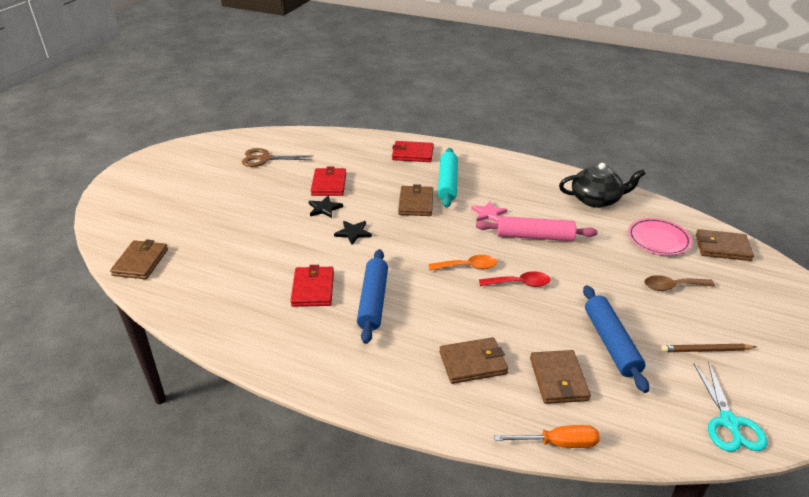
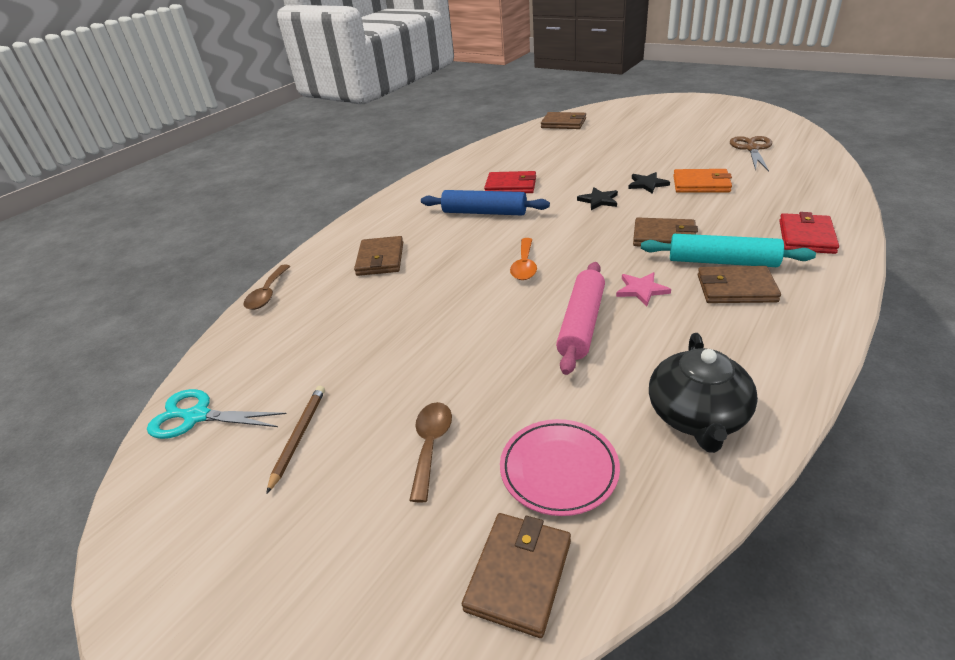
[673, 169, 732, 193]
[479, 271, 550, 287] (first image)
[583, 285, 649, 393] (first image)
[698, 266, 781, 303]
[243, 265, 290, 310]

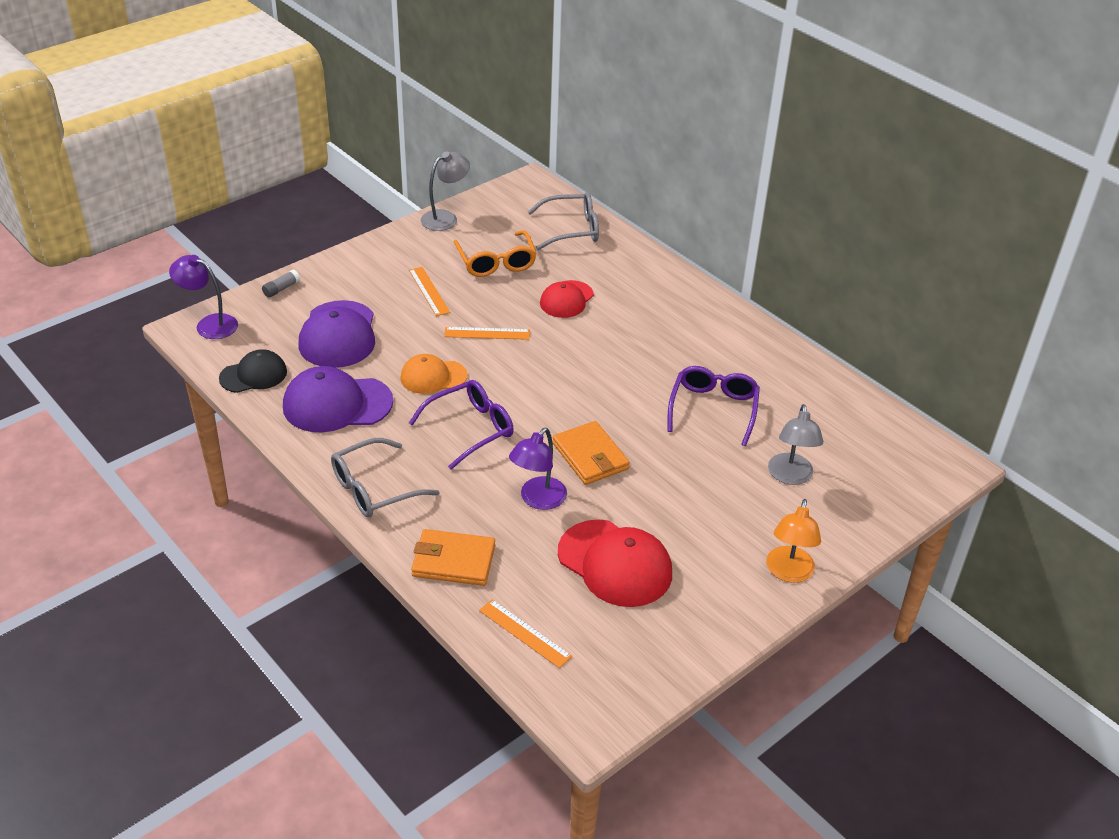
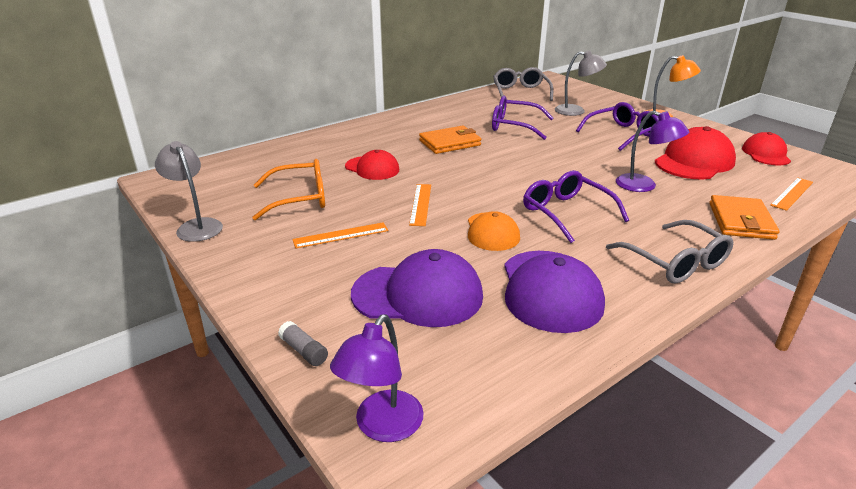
[493, 67, 553, 101]
[219, 349, 287, 393] (first image)
[419, 126, 481, 154]
[576, 102, 658, 151]
[742, 132, 791, 165]

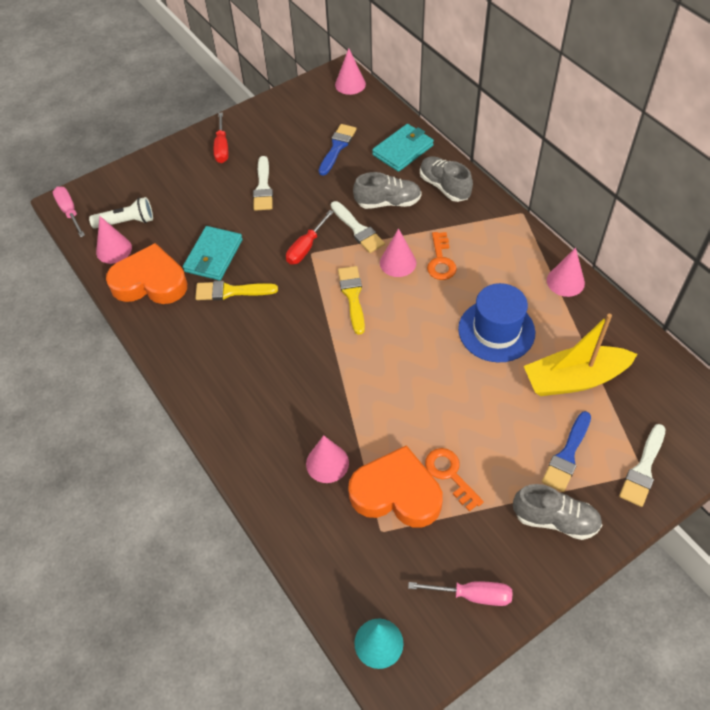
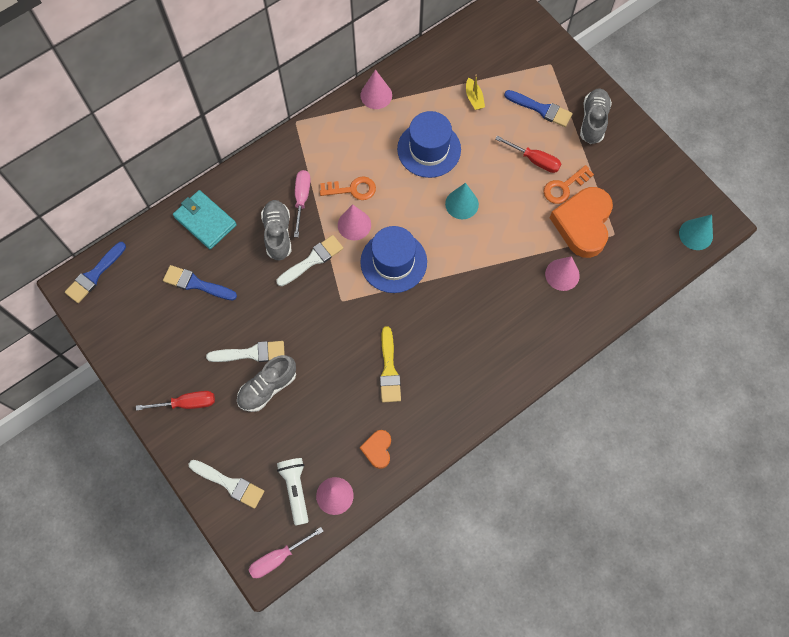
[65, 242, 126, 303]
[237, 355, 296, 412]
[496, 136, 561, 173]
[183, 226, 243, 280] (first image)
[360, 430, 391, 469]
[360, 226, 427, 293]
[466, 75, 485, 110]
[189, 460, 264, 509]
[294, 170, 311, 237]
[445, 183, 479, 219]

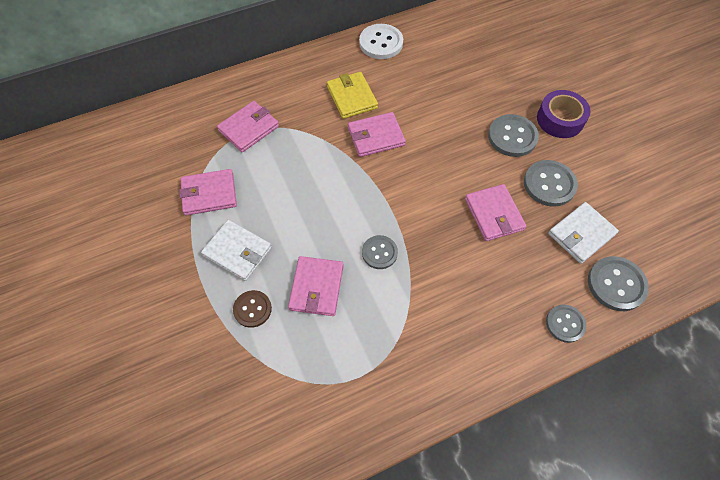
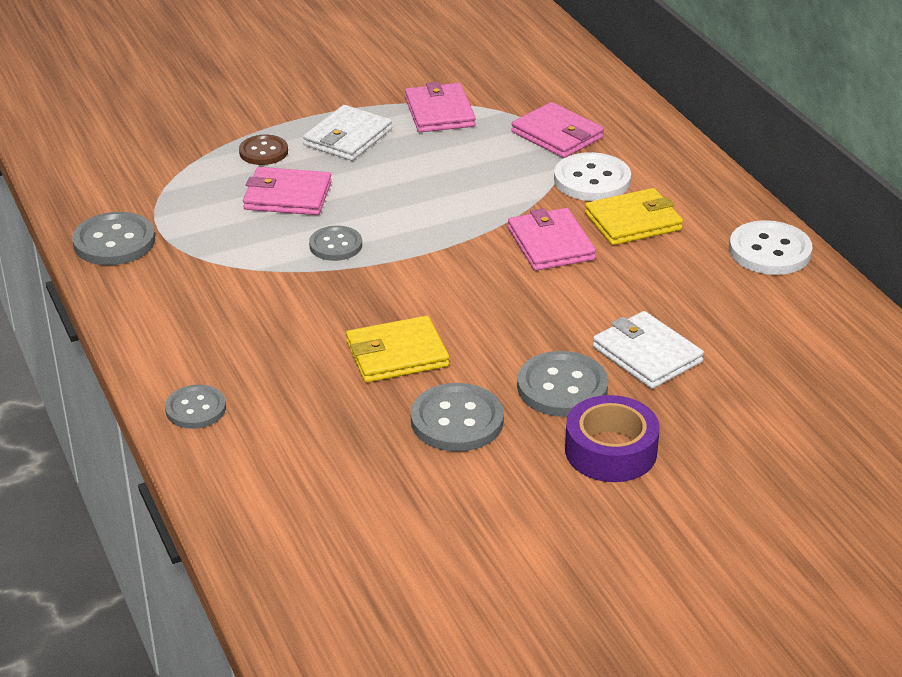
[346, 316, 449, 383]
[593, 311, 704, 389]
[72, 212, 155, 265]
[554, 152, 631, 201]

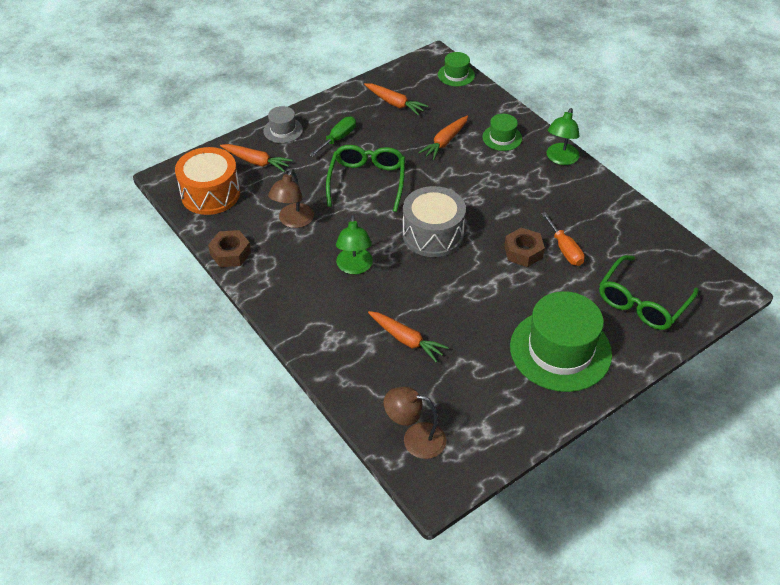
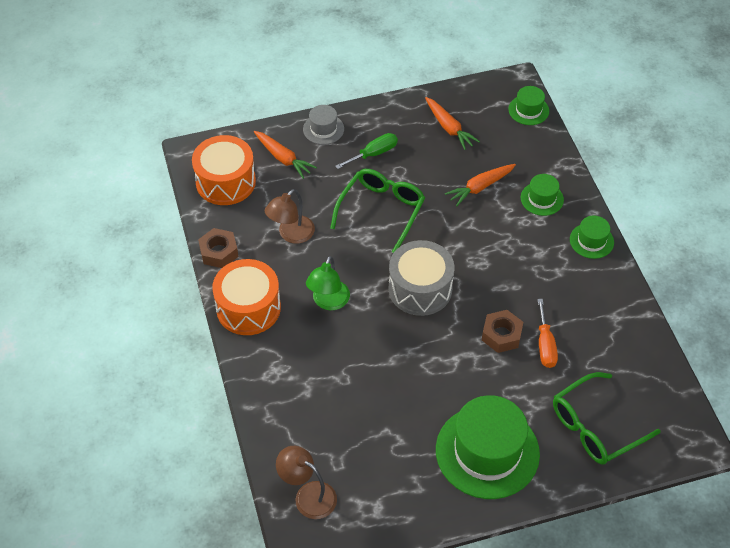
[570, 216, 614, 259]
[368, 311, 449, 362] (first image)
[212, 259, 281, 335]

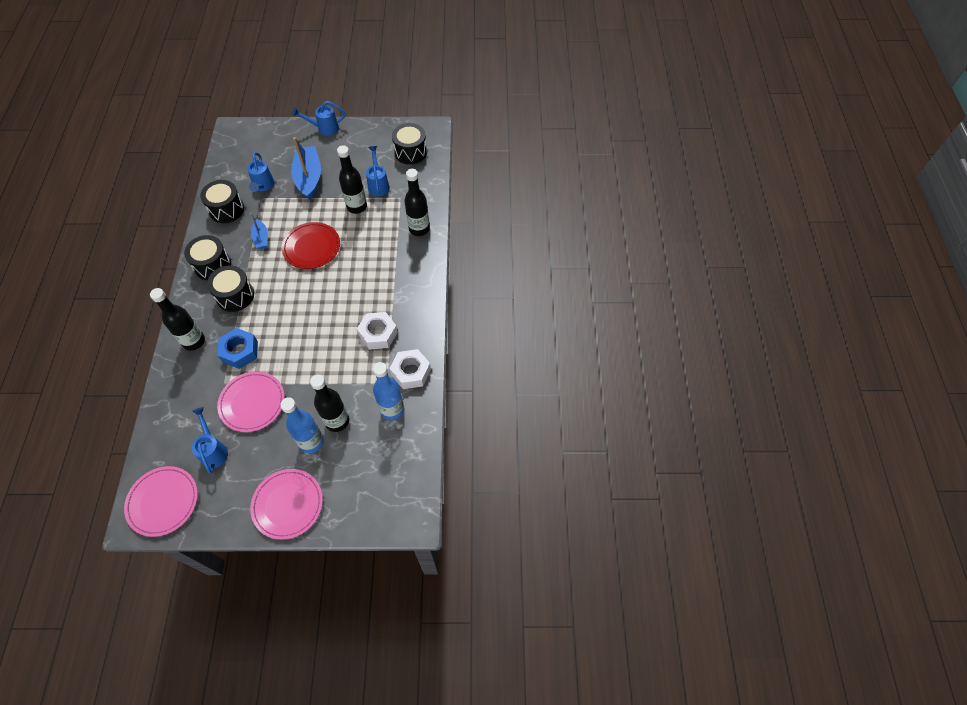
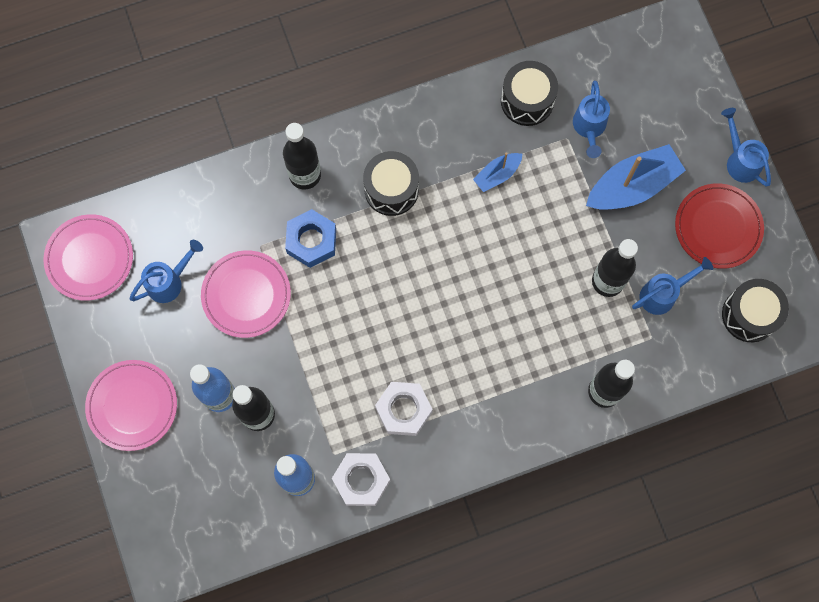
[573, 81, 610, 158]
[675, 183, 764, 269]
[184, 235, 231, 280] (first image)

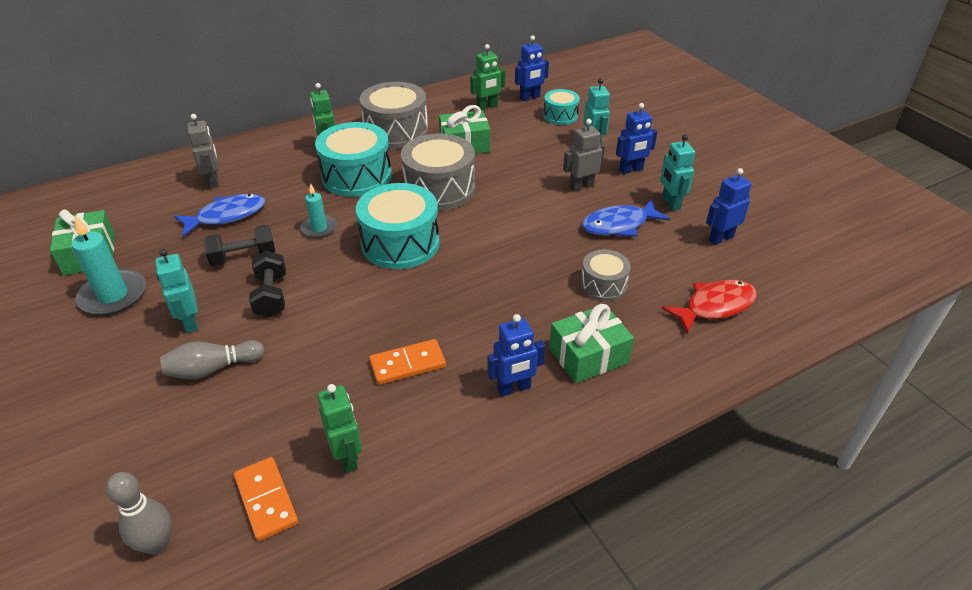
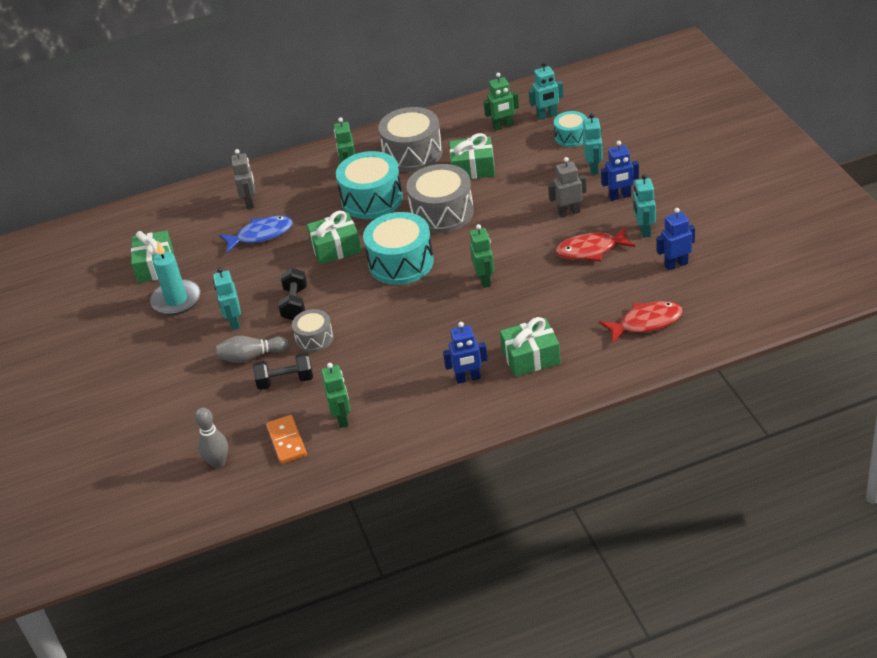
[529, 62, 564, 120]
[307, 210, 362, 265]
[556, 227, 635, 261]
[253, 353, 313, 390]
[292, 309, 334, 352]
[369, 339, 446, 385] (first image)
[470, 224, 494, 288]

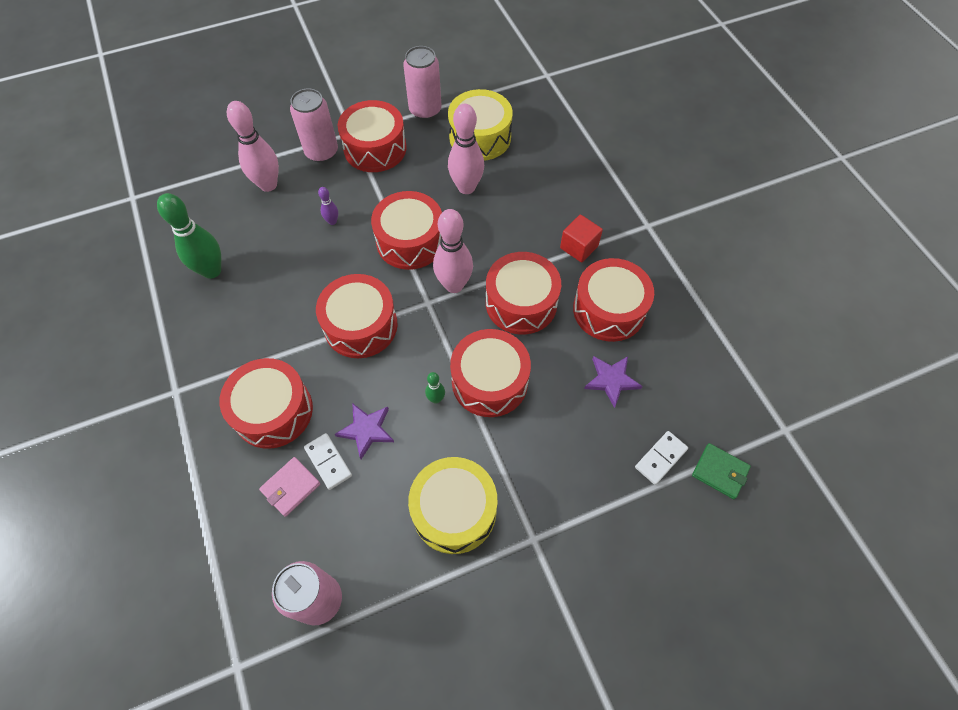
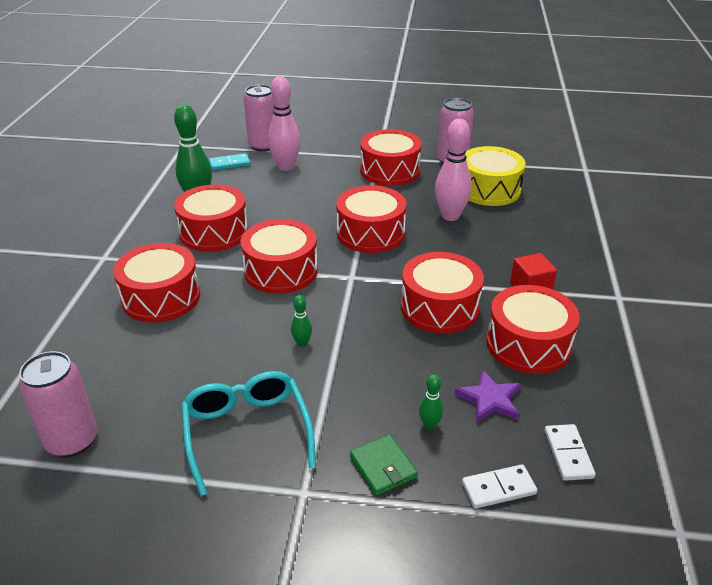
[244, 84, 275, 152]
[318, 187, 338, 225] (first image)
[433, 209, 473, 293] (first image)
[174, 184, 248, 252]
[335, 403, 394, 459] (first image)
[545, 424, 596, 481]
[350, 434, 418, 496]
[259, 457, 320, 517] (first image)
[181, 371, 316, 496]
[209, 153, 250, 170]
[419, 374, 443, 430]

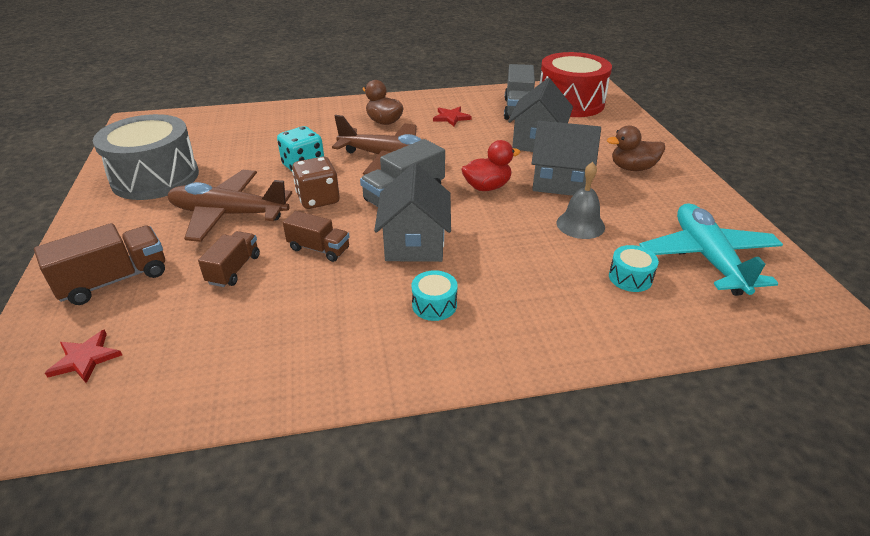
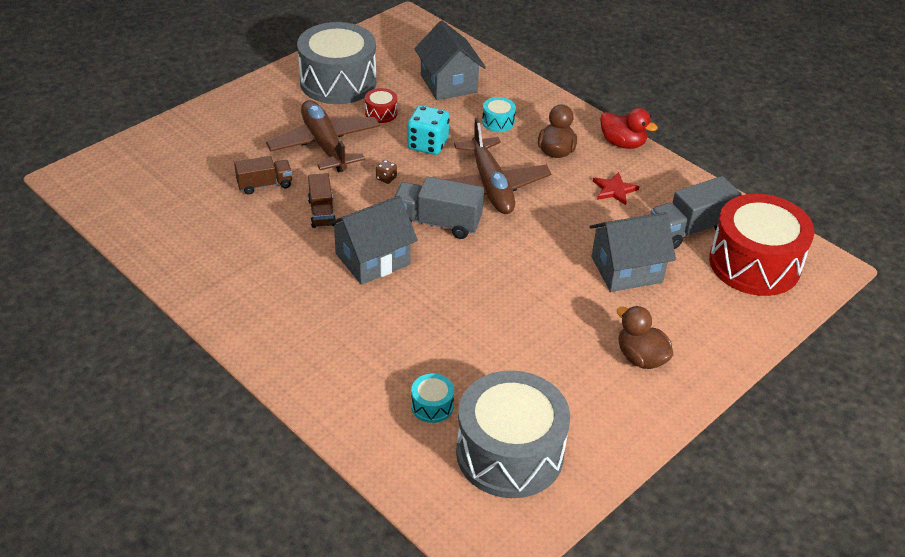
[414, 21, 486, 100]
[600, 108, 658, 149]
[376, 160, 397, 184]
[557, 162, 605, 239] (first image)
[456, 370, 570, 498]
[34, 223, 165, 305] (first image)
[482, 97, 516, 132]
[45, 329, 122, 383] (first image)
[365, 88, 397, 123]

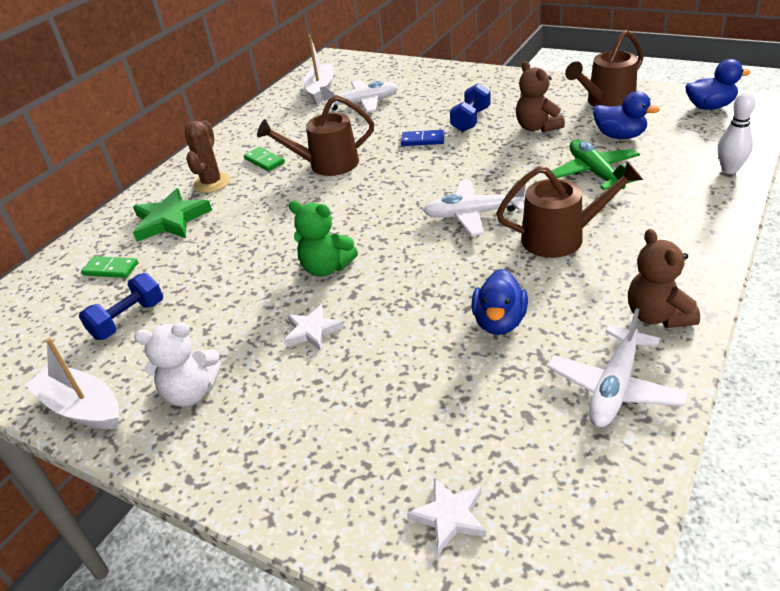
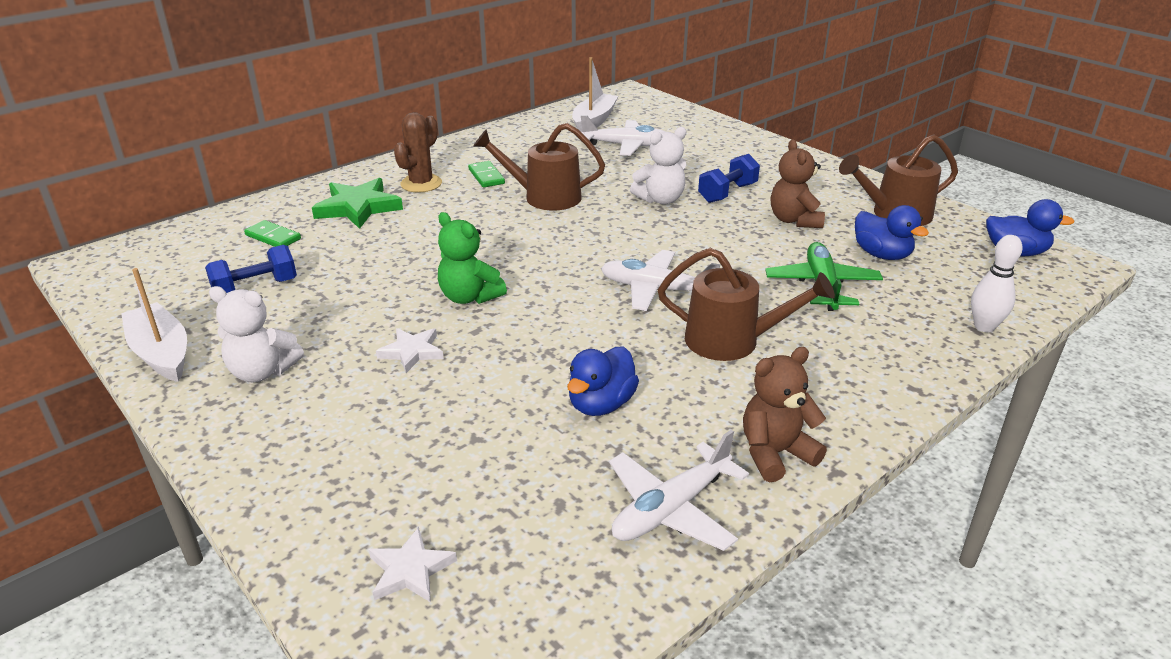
[630, 127, 686, 205]
[743, 347, 827, 482]

